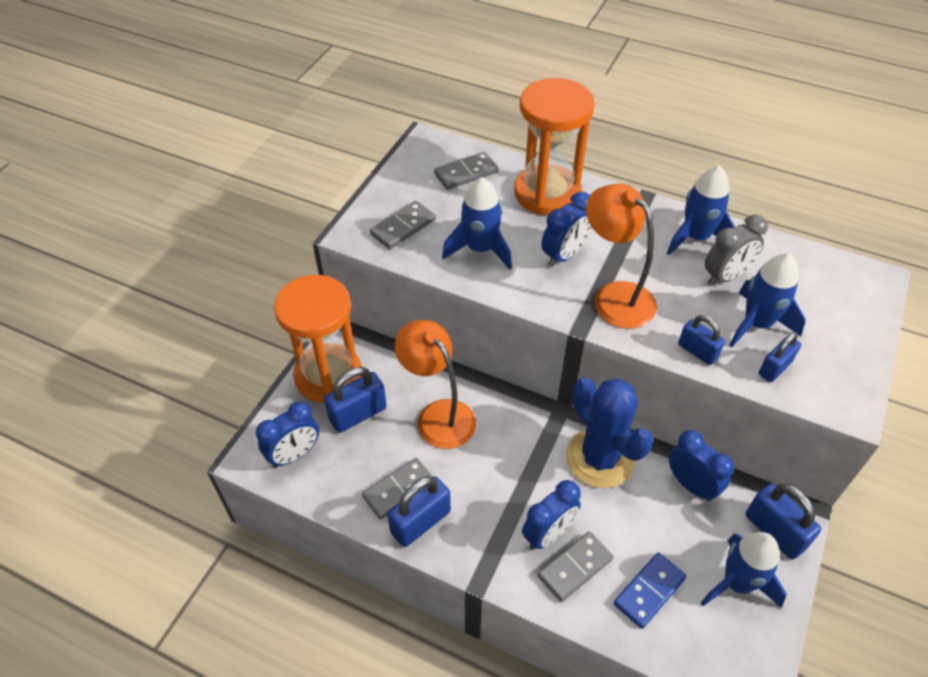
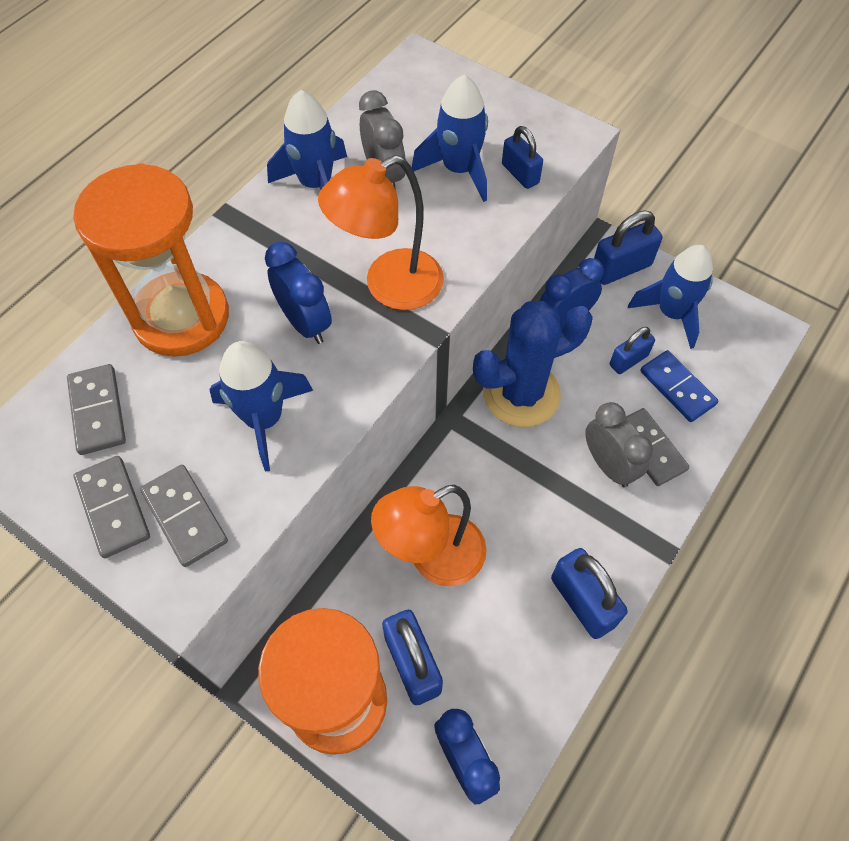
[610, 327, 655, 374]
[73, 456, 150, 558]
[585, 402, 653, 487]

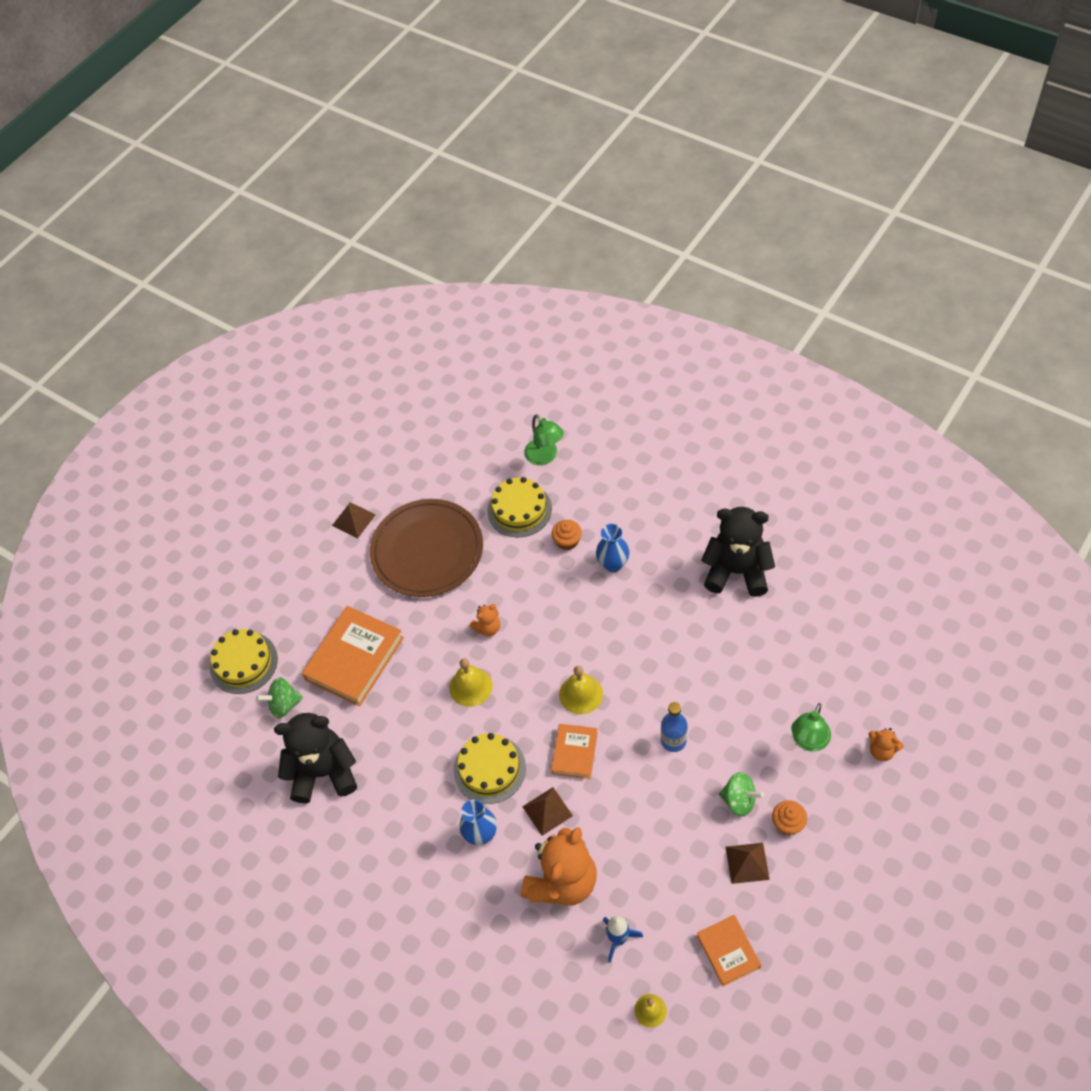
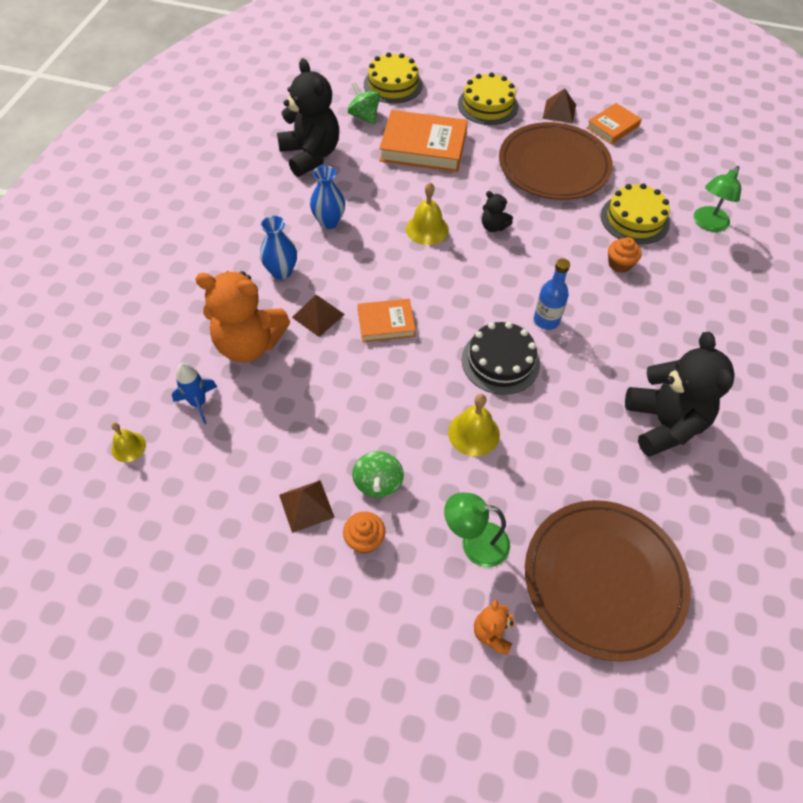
[310, 165, 345, 229]
[482, 191, 513, 232]
[448, 394, 500, 456]
[534, 258, 570, 330]
[458, 72, 519, 125]
[586, 103, 642, 144]
[462, 322, 540, 395]
[525, 500, 691, 662]

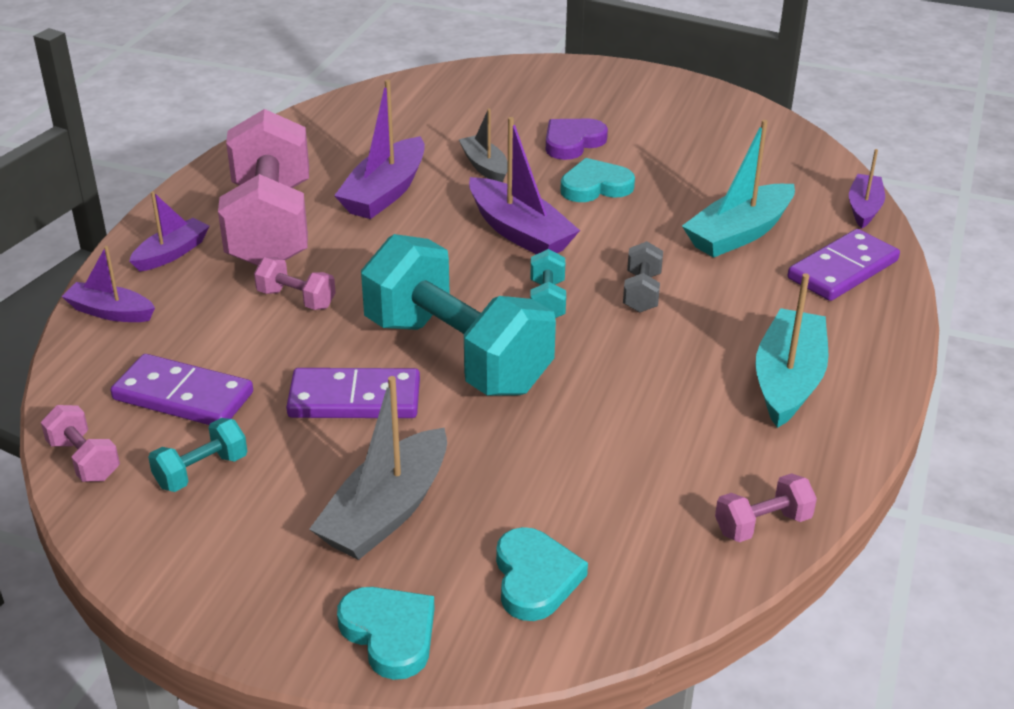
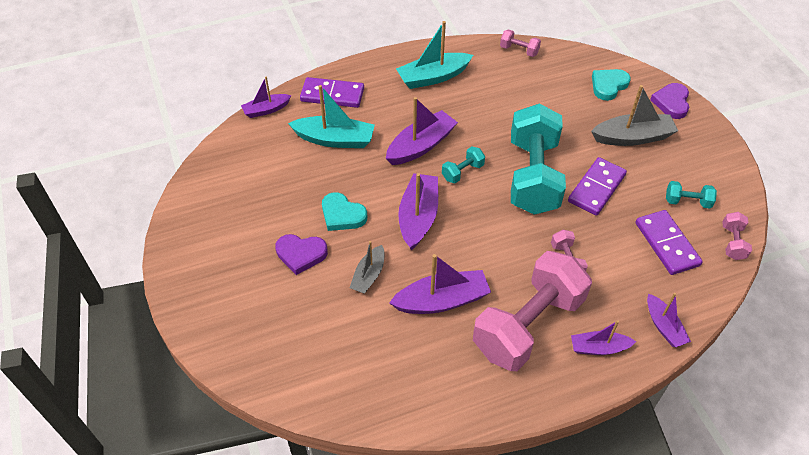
[386, 97, 458, 165]
[568, 157, 627, 216]
[650, 83, 689, 119]

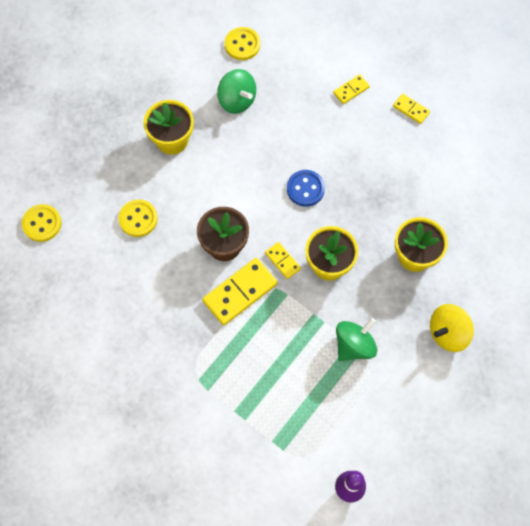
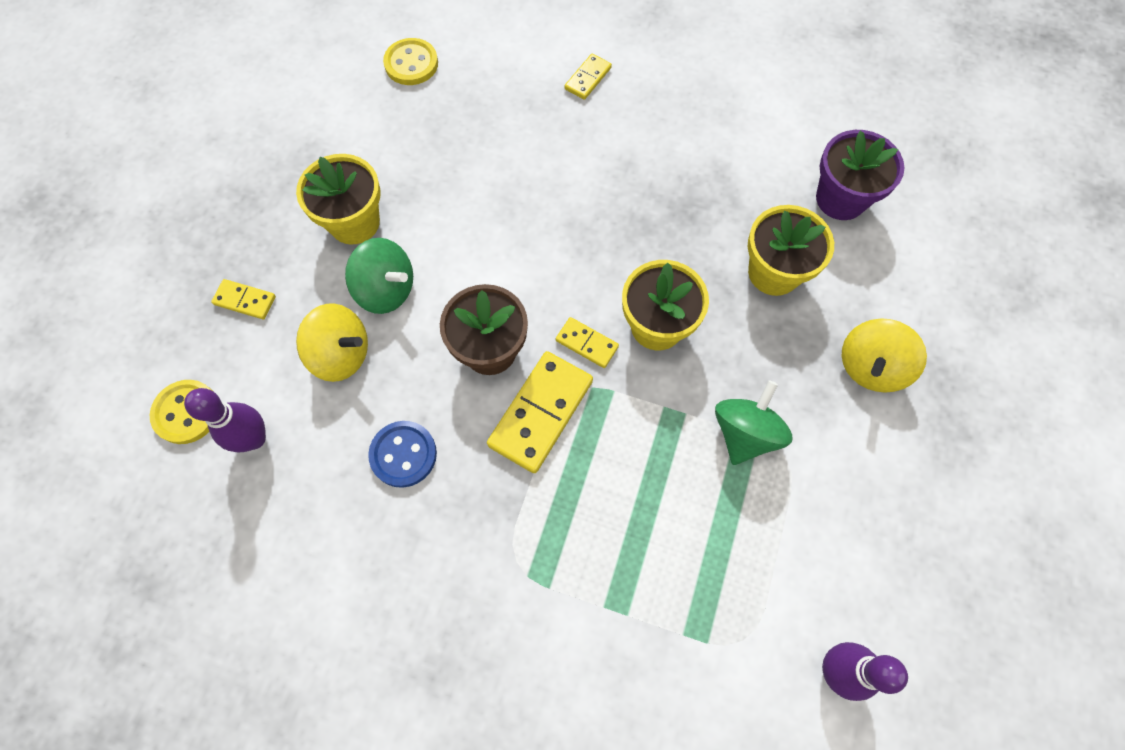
[345, 238, 413, 314]
[211, 279, 276, 320]
[368, 421, 437, 488]
[296, 304, 368, 382]
[816, 130, 904, 220]
[184, 388, 266, 452]

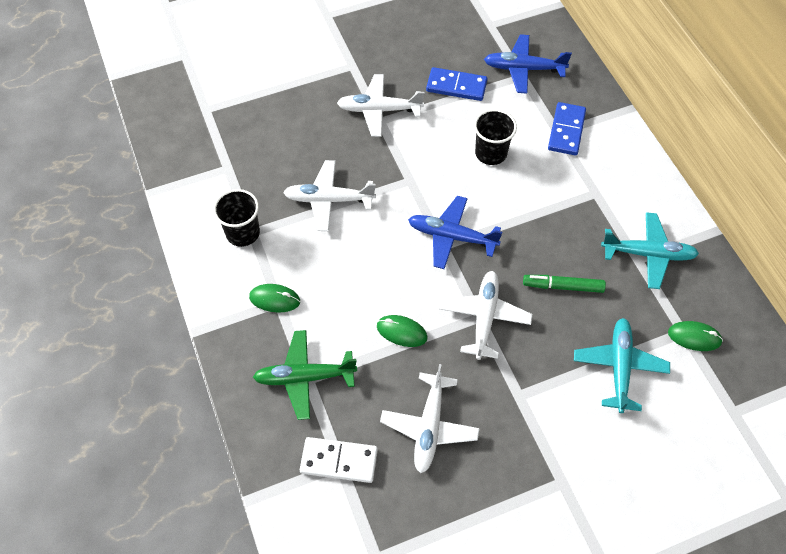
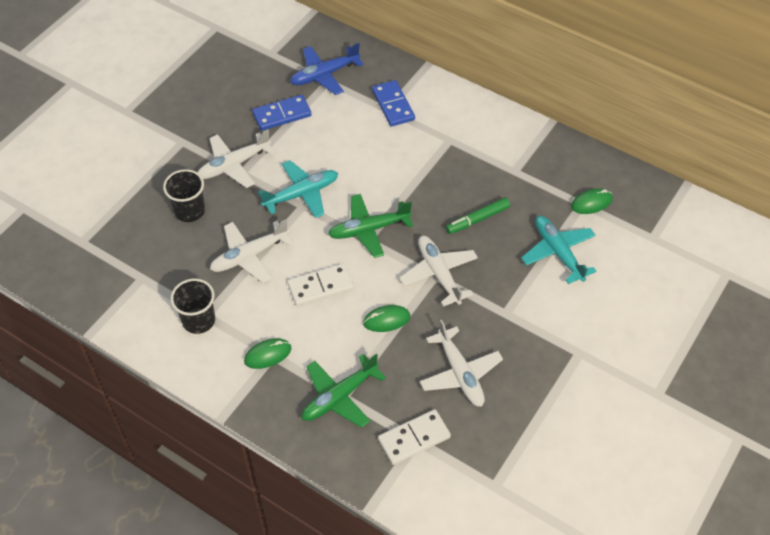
[163, 169, 205, 222]
[328, 194, 413, 258]
[258, 160, 338, 218]
[288, 264, 354, 306]

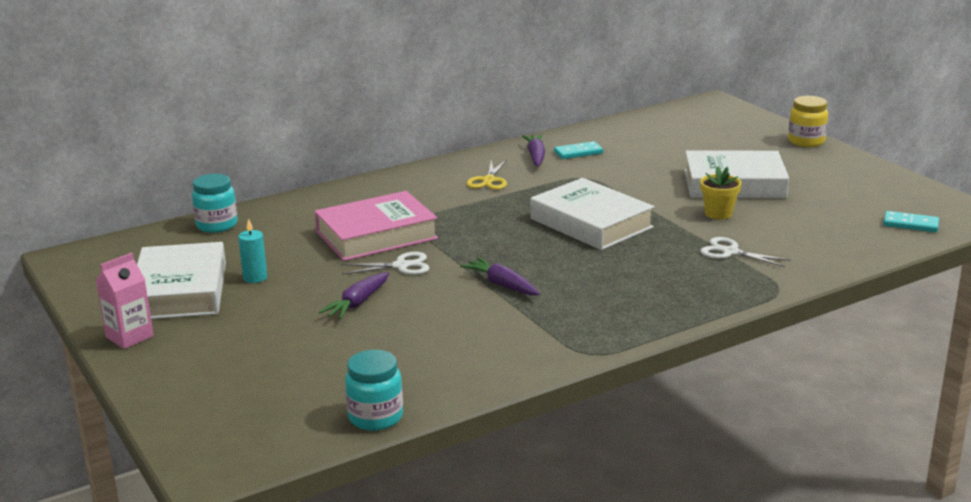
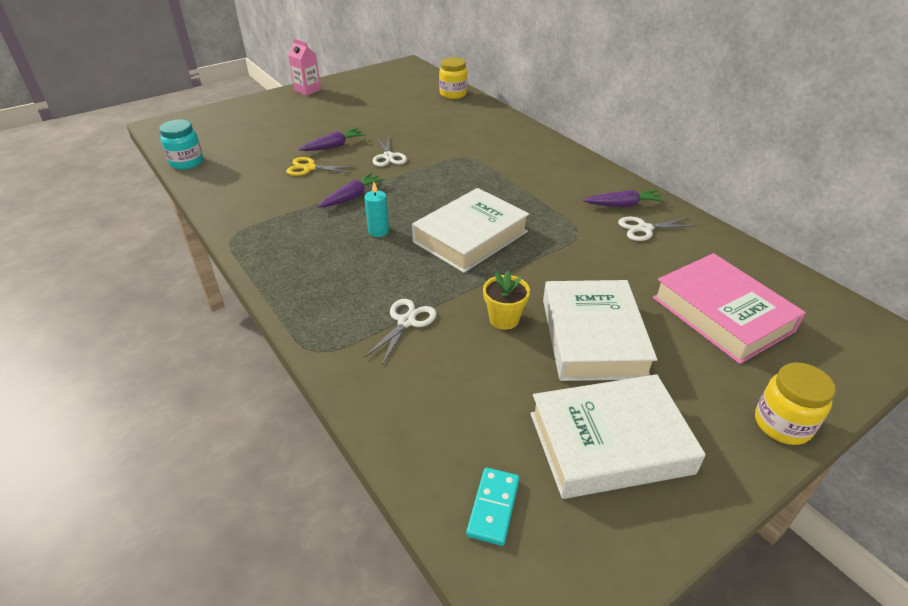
[618, 217, 696, 241]
[286, 157, 355, 176]
[439, 57, 468, 99]
[653, 253, 806, 364]
[364, 182, 389, 237]
[530, 374, 706, 499]
[299, 128, 366, 151]

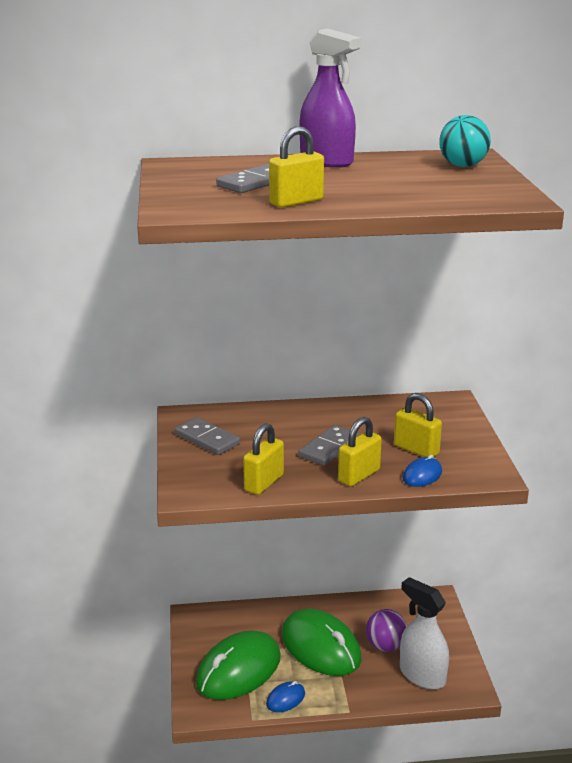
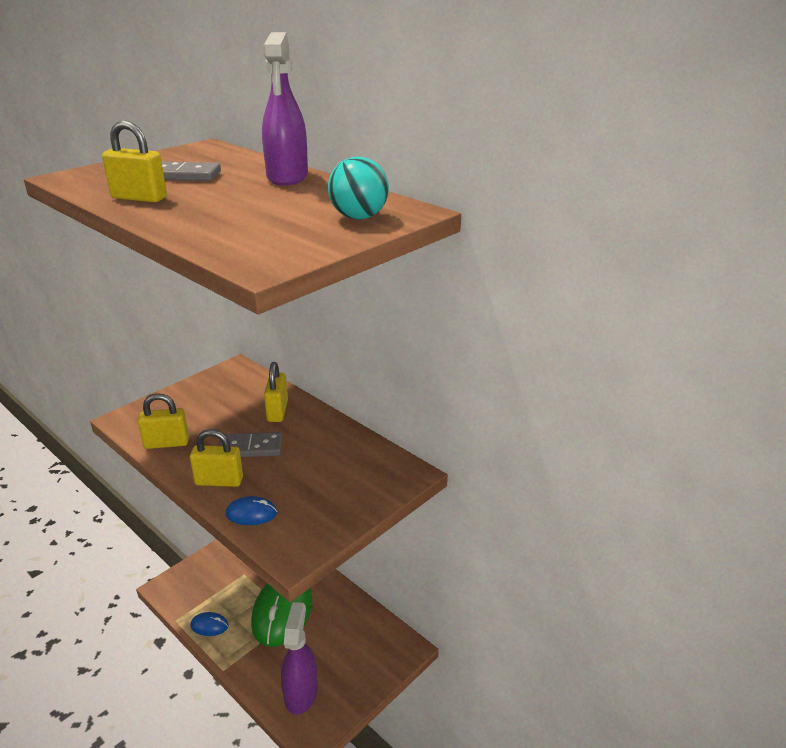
[264, 362, 288, 422]
[175, 417, 240, 455] (first image)
[281, 602, 318, 715]
[366, 609, 407, 652] (first image)
[196, 630, 281, 700] (first image)

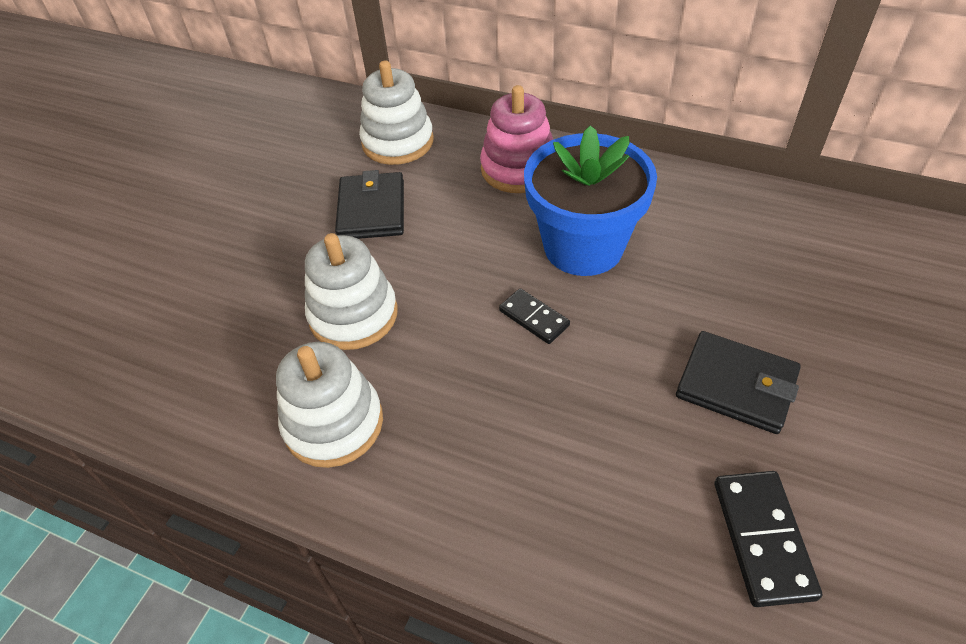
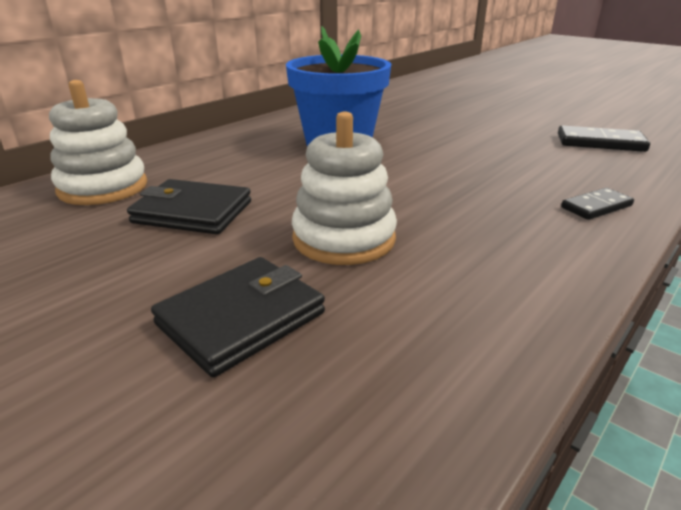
[480, 85, 553, 193] (first image)
[561, 188, 634, 220]
[151, 257, 325, 377]
[276, 342, 383, 468] (first image)

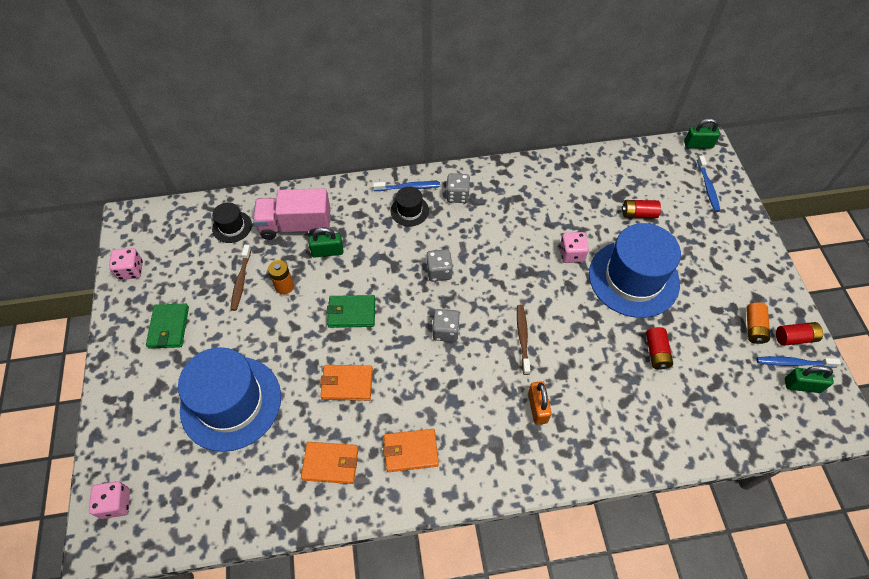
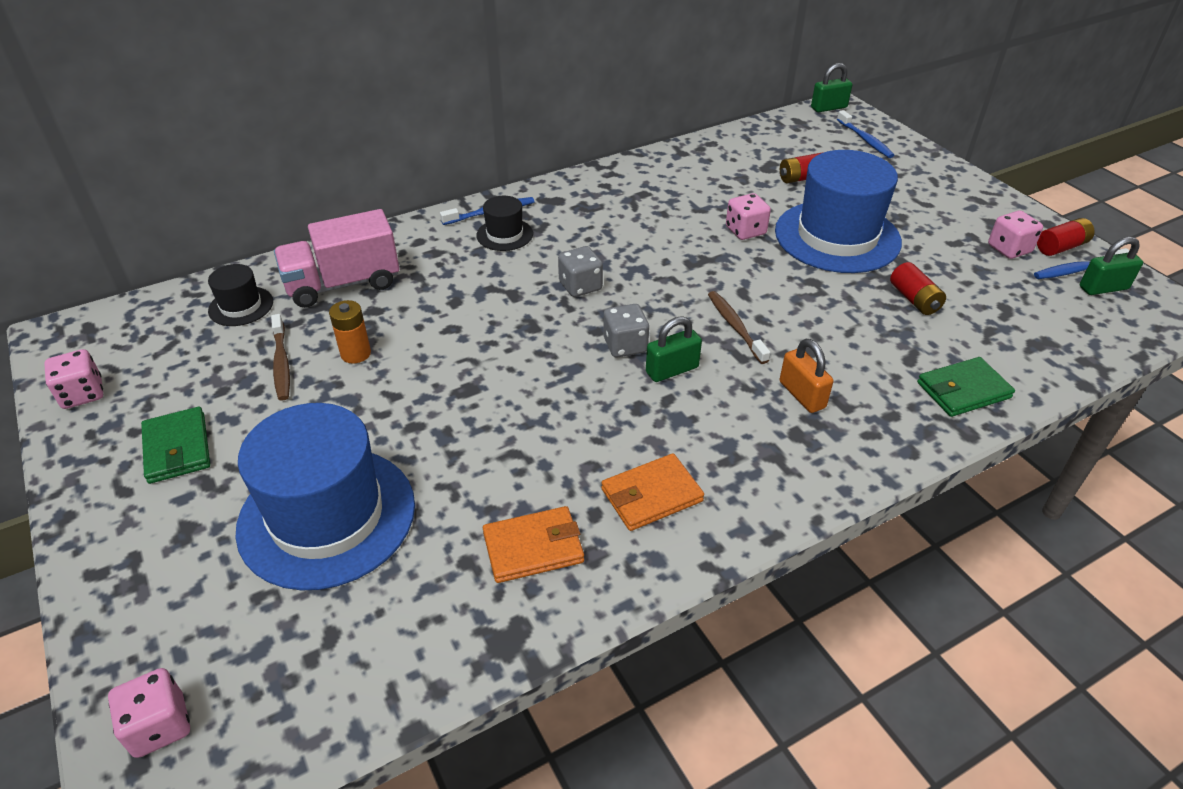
[446, 173, 470, 203] (first image)
[646, 316, 702, 382]
[917, 357, 1015, 417]
[988, 211, 1043, 259]
[320, 365, 373, 401] (first image)

